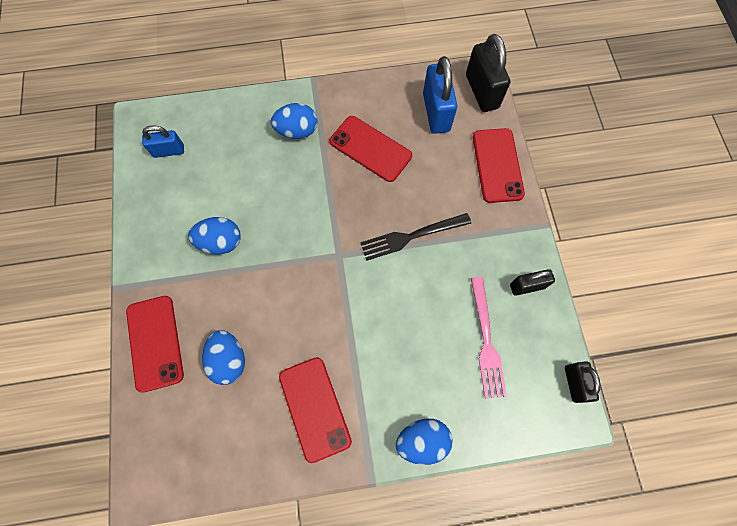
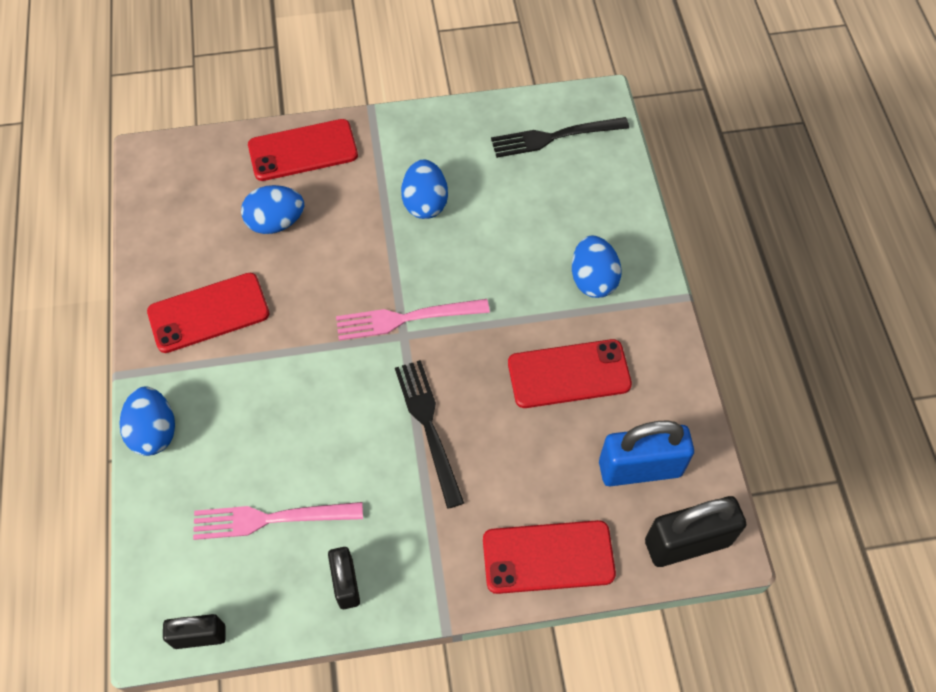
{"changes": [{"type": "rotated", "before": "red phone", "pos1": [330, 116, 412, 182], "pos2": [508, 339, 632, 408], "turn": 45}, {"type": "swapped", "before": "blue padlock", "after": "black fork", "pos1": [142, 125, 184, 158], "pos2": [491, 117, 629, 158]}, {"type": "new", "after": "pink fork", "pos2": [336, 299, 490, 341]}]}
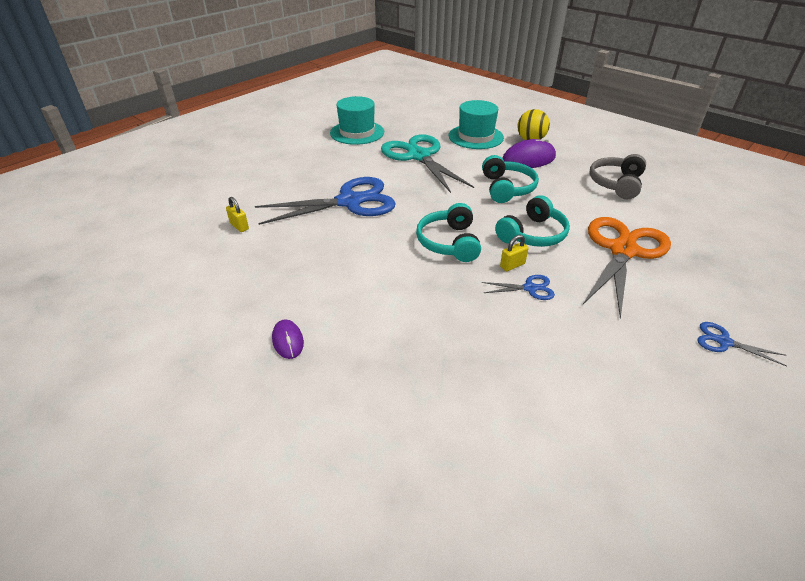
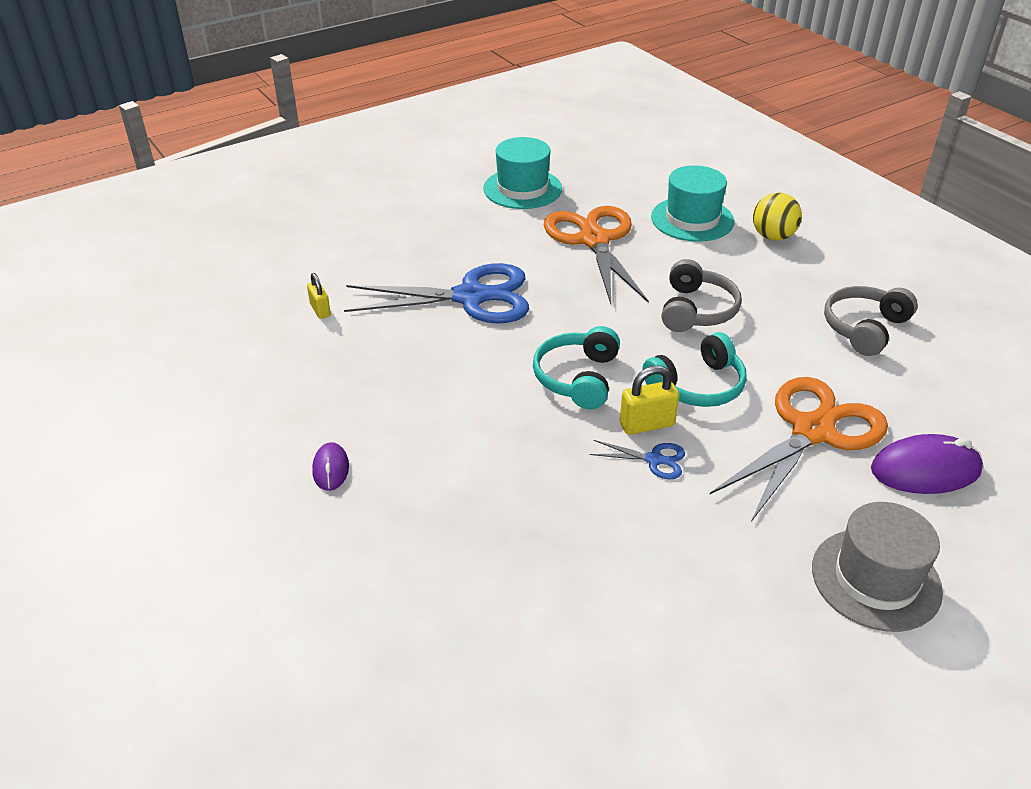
{"changes": [{"type": "repainted", "before": "turquoise scissors", "after": "orange scissors", "pos1": [381, 134, 474, 193], "pos2": [544, 206, 649, 304]}, {"type": "shifted", "before": "purple mouse", "pos1": [502, 137, 556, 168], "pos2": [871, 434, 983, 494]}, {"type": "repainted", "before": "turquoise headphones", "after": "grey headphones", "pos1": [482, 155, 539, 203], "pos2": [662, 259, 742, 332]}, {"type": "scaled", "before": "yellow padlock", "pos1": [500, 235, 529, 271], "pos2": [620, 366, 679, 435], "scale": 1.52}, {"type": "swapped", "before": "blue scissors", "after": "grey hat", "pos1": [697, 322, 787, 366], "pos2": [812, 502, 943, 632]}]}
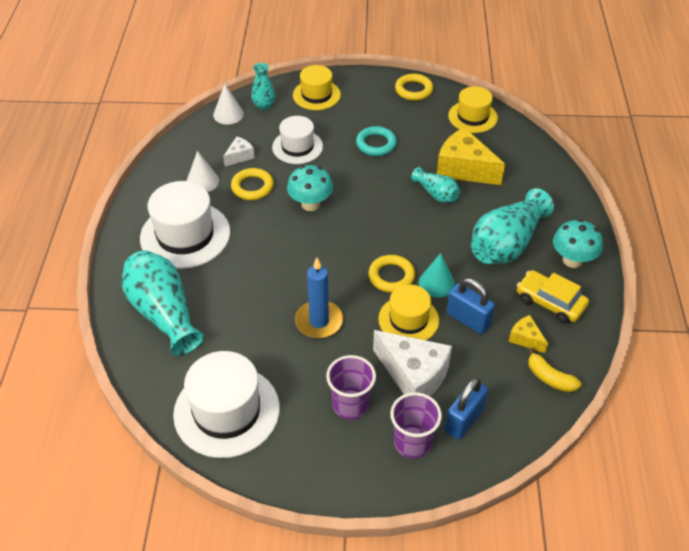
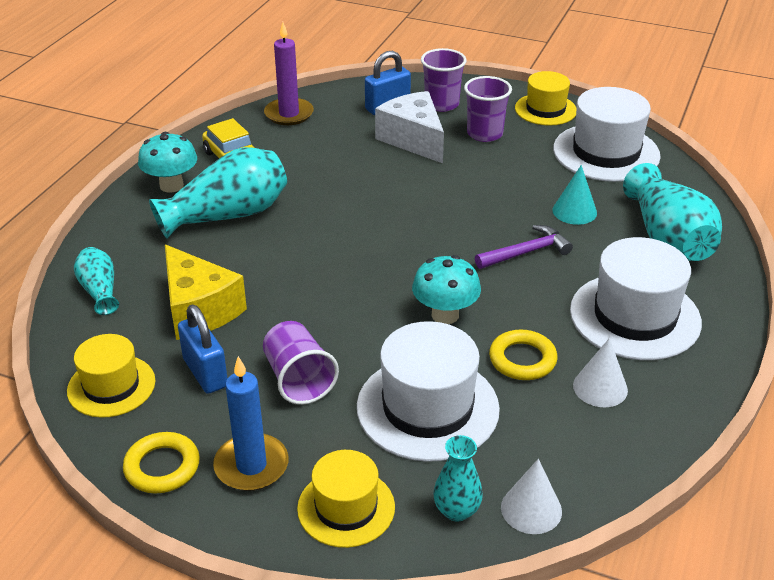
{"changes": [{"type": "scaled", "before": "white hat", "pos1": [272, 116, 323, 164], "pos2": [357, 321, 500, 462], "scale": 1.61}, {"type": "swapped", "before": "turquoise ring", "after": "purple cup", "pos1": [356, 126, 397, 156], "pos2": [263, 321, 339, 405]}, {"type": "gone", "before": "white cheese", "pos1": [223, 137, 255, 166]}, {"type": "shifted", "before": "turquoise vase", "pos1": [411, 167, 460, 203], "pos2": [74, 247, 119, 315]}, {"type": "shifted", "before": "turquoise cone", "pos1": [419, 253, 455, 298], "pos2": [553, 165, 597, 225]}, {"type": "gone", "before": "yellow ring", "pos1": [368, 255, 415, 293]}, {"type": "shifted", "before": "blue candle", "pos1": [295, 258, 343, 338], "pos2": [213, 356, 289, 491]}, {"type": "shifted", "before": "blue padlock", "pos1": [447, 278, 495, 334], "pos2": [178, 305, 228, 394]}, {"type": "shifted", "before": "yellow hat", "pos1": [378, 284, 439, 340], "pos2": [515, 71, 576, 126]}, {"type": "gone", "before": "yellow cheese", "pos1": [508, 315, 548, 353]}, {"type": "swapped", "before": "yellow banana", "after": "purple candle", "pos1": [528, 348, 582, 392], "pos2": [264, 22, 314, 125]}, {"type": "new", "after": "purple hammer", "pos2": [475, 225, 573, 269]}]}
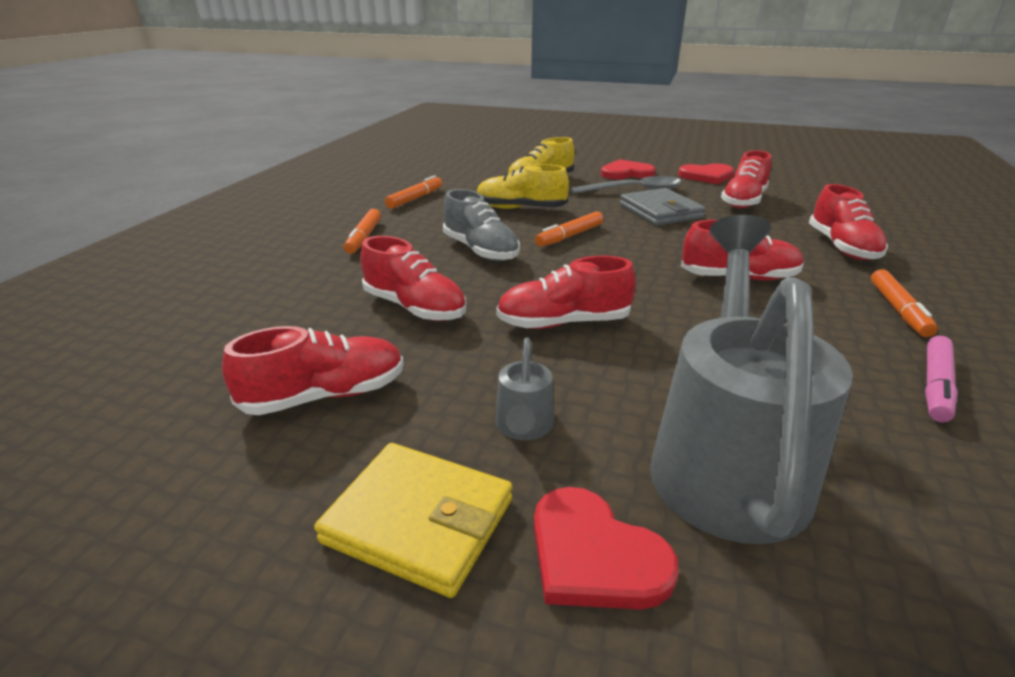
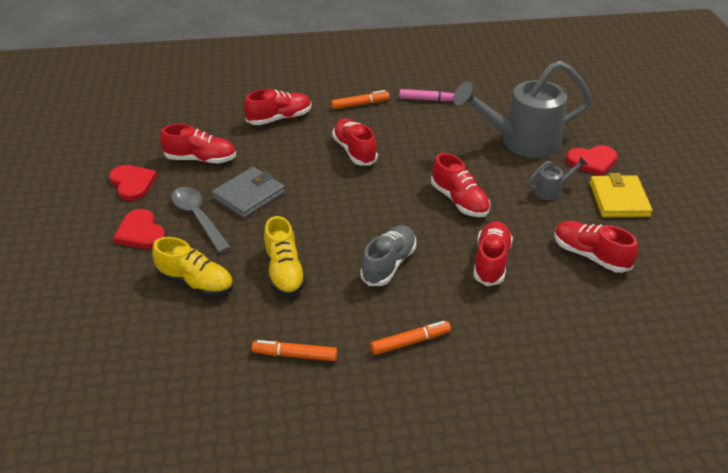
{"changes": [{"type": "gone", "before": "orange marker", "pos1": [535, 211, 603, 247]}, {"type": "rotated", "before": "red heart", "pos1": [534, 487, 679, 610], "pos2": [566, 145, 618, 176], "turn": 60}]}
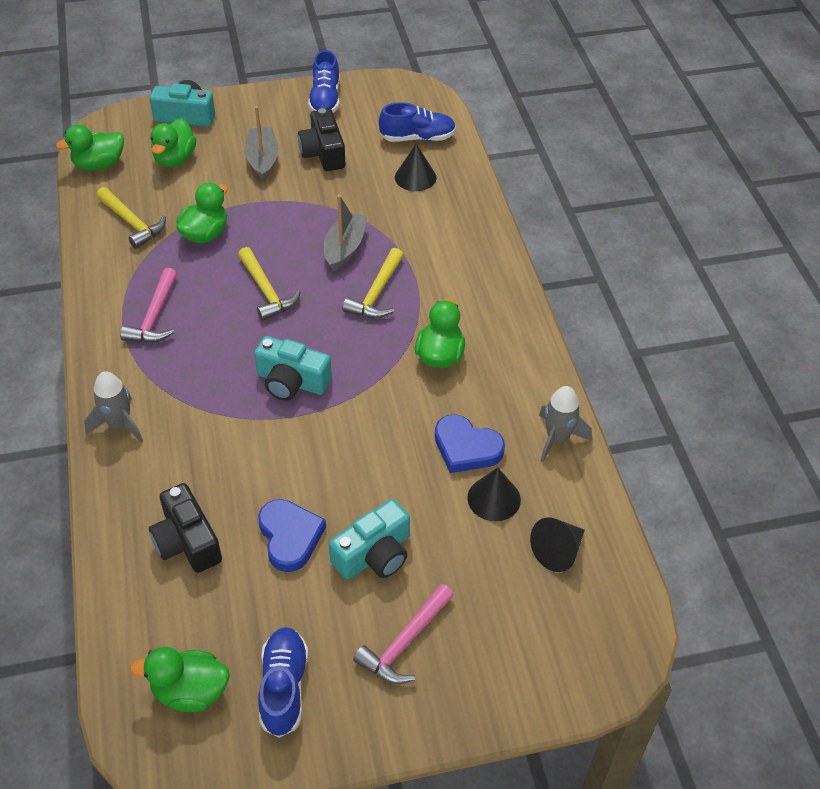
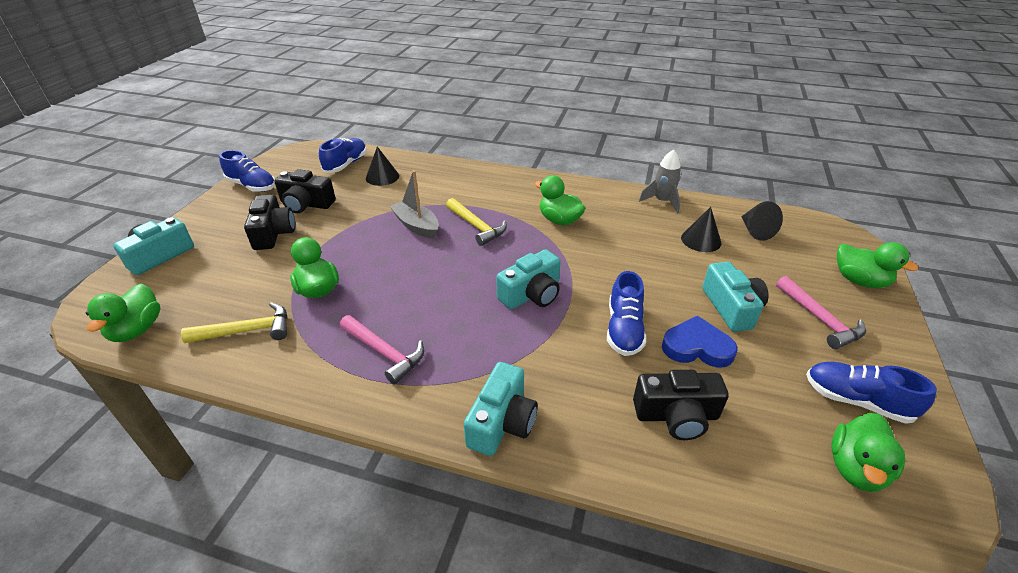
{"changes": [{"type": "swapped", "before": "grey boat", "after": "black camera", "pos1": [245, 106, 279, 181], "pos2": [244, 194, 295, 250]}, {"type": "shifted", "before": "green duck", "pos1": [151, 118, 196, 167], "pos2": [836, 242, 918, 288]}, {"type": "gone", "before": "yellow hammer", "pos1": [238, 247, 301, 321]}, {"type": "swapped", "before": "grey rocket", "after": "turquoise camera", "pos1": [84, 371, 143, 443], "pos2": [464, 362, 538, 456]}, {"type": "gone", "before": "blue heart", "pos1": [435, 415, 505, 473]}, {"type": "new", "after": "blue shoe", "pos2": [607, 271, 646, 356]}]}
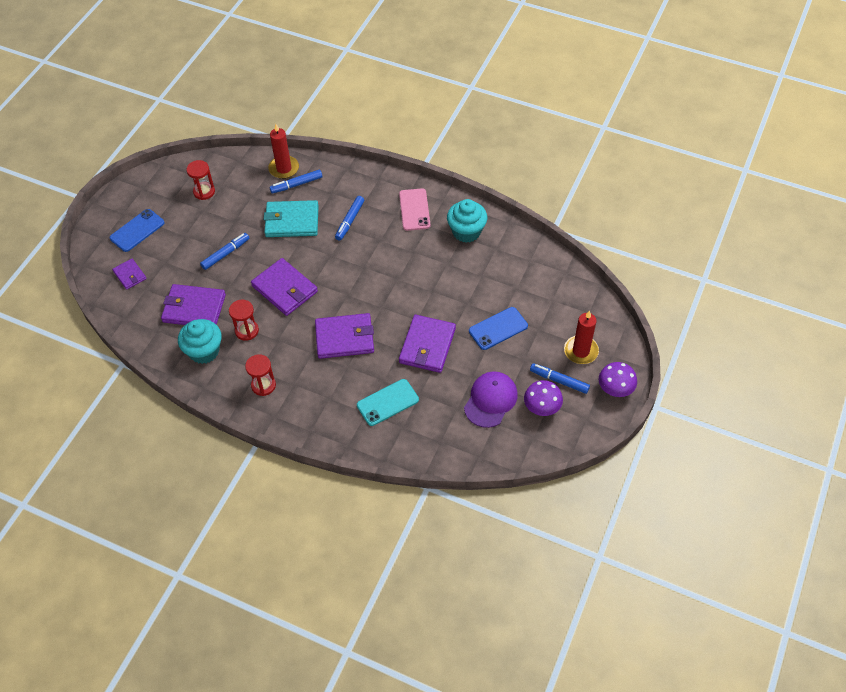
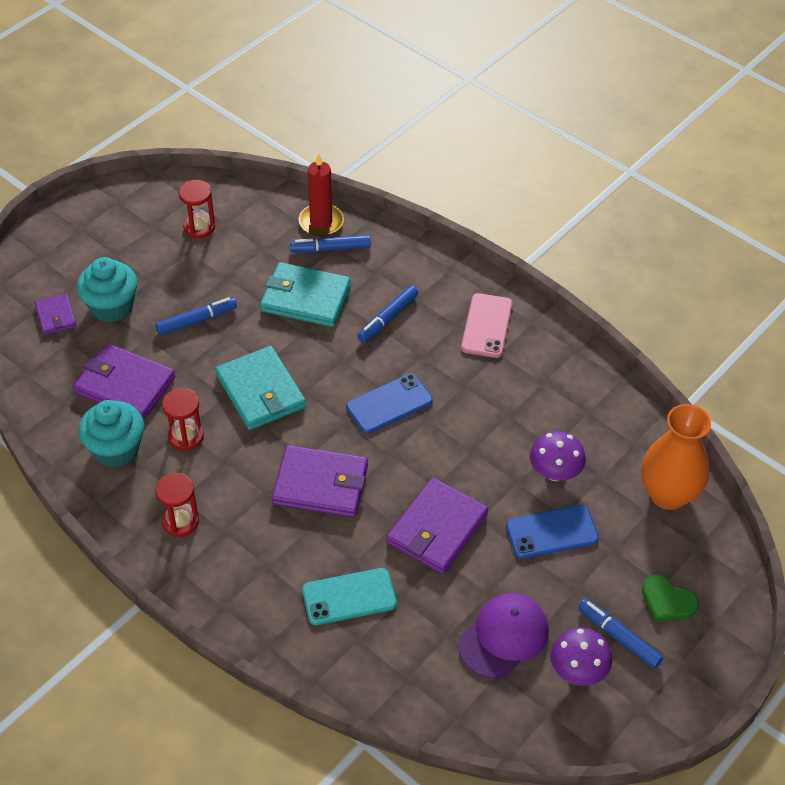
{"changes": [{"type": "shifted", "before": "turquoise cupcake", "pos1": [447, 199, 487, 243], "pos2": [77, 257, 137, 322]}, {"type": "shifted", "before": "blue phone", "pos1": [110, 209, 164, 252], "pos2": [346, 373, 433, 434]}, {"type": "repainted", "before": "purple wallet", "after": "turquoise wallet", "pos1": [251, 258, 318, 316], "pos2": [215, 346, 306, 430]}, {"type": "swapped", "before": "red candle", "after": "green heart", "pos1": [564, 310, 599, 364], "pos2": [642, 575, 699, 622]}, {"type": "shifted", "before": "purple mushroom", "pos1": [599, 362, 637, 397], "pos2": [530, 431, 586, 481]}, {"type": "new", "after": "orange vase", "pos2": [641, 404, 711, 510]}]}
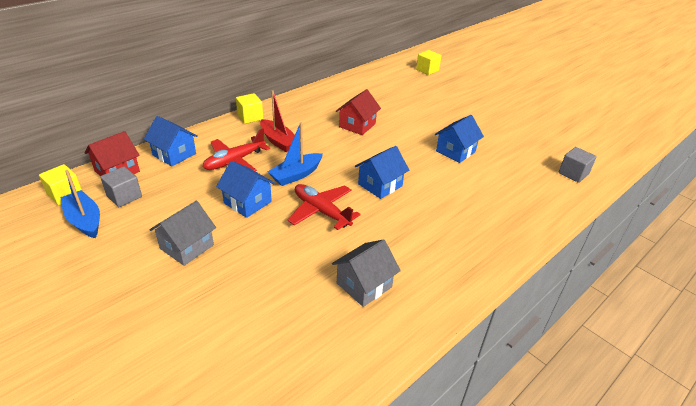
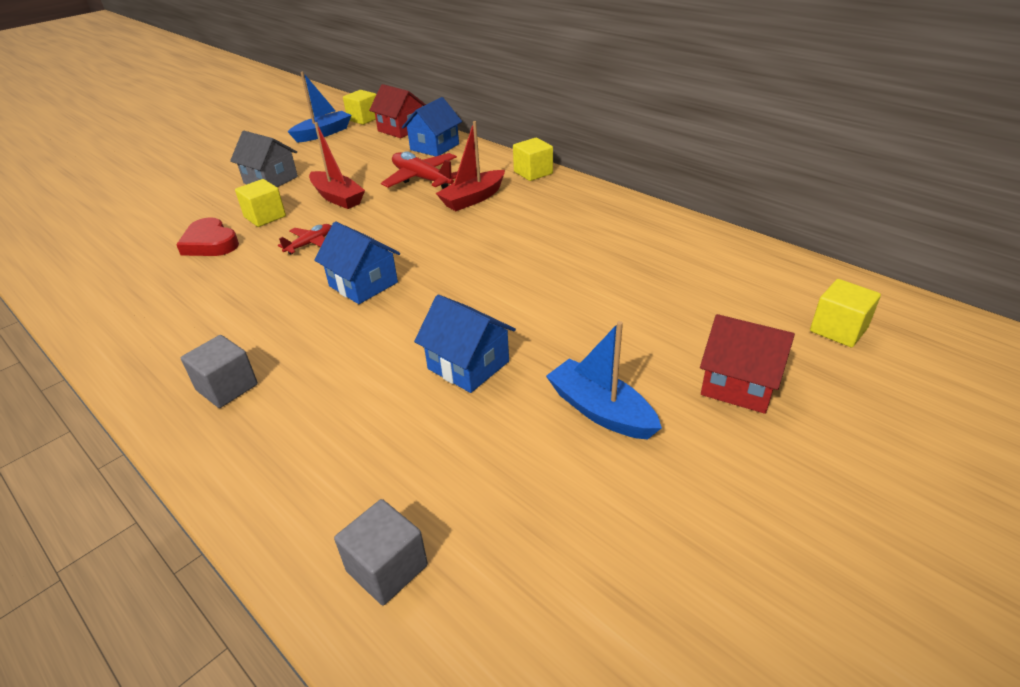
{"changes": [{"type": "shifted", "before": "red house", "pos1": [336, 89, 381, 135], "pos2": [700, 314, 795, 414]}, {"type": "shifted", "before": "blue boat", "pos1": [268, 122, 323, 186], "pos2": [546, 321, 662, 439]}, {"type": "swapped", "before": "blue house", "after": "red boat", "pos1": [216, 161, 275, 218], "pos2": [309, 122, 365, 209]}, {"type": "shifted", "before": "grey cube", "pos1": [100, 167, 142, 207], "pos2": [181, 335, 258, 408]}, {"type": "scaled", "before": "red plane", "pos1": [287, 184, 361, 230], "pos2": [278, 224, 331, 254], "scale": 0.57}, {"type": "gone", "before": "grey house", "pos1": [332, 239, 401, 307]}, {"type": "new", "after": "yellow cube", "pos2": [235, 179, 286, 227]}, {"type": "new", "after": "red heart", "pos2": [176, 217, 239, 256]}]}
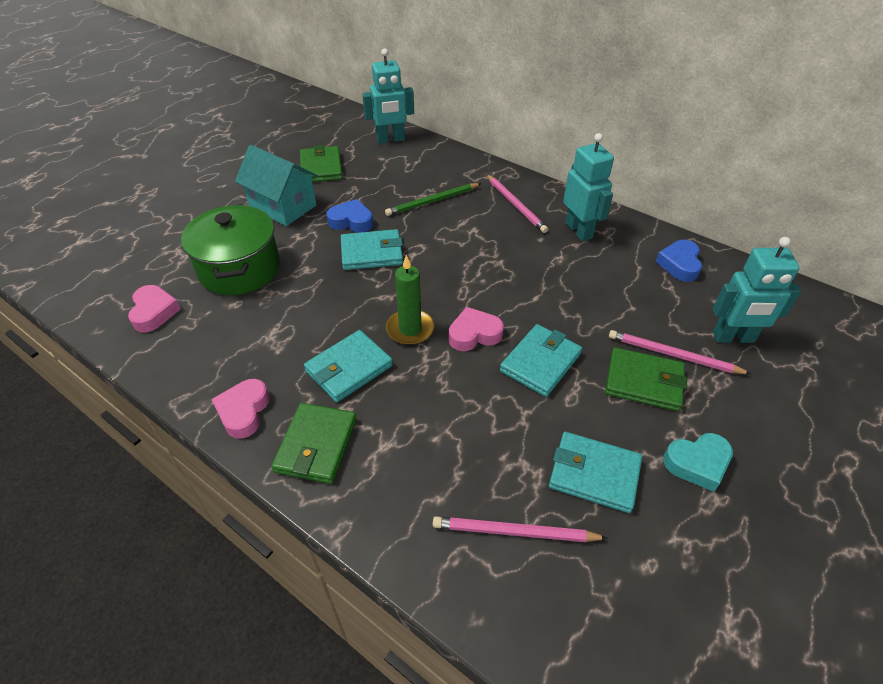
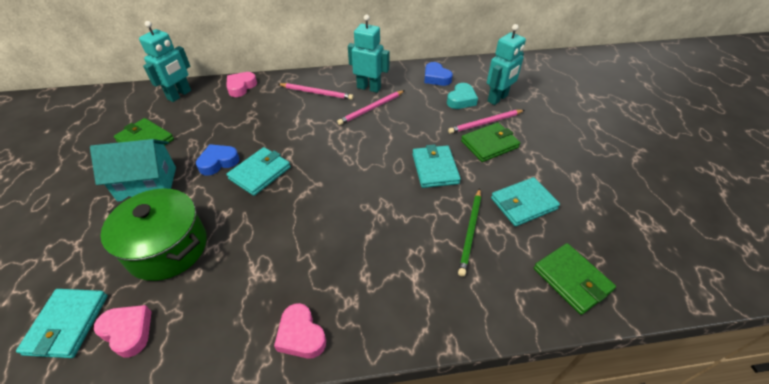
{"changes": [{"type": "shifted", "before": "green pencil", "pos1": [385, 183, 481, 216], "pos2": [458, 189, 481, 277]}, {"type": "gone", "before": "green candle", "pos1": [386, 255, 434, 345]}, {"type": "shifted", "before": "pink heart", "pos1": [449, 307, 504, 351], "pos2": [226, 72, 257, 97]}, {"type": "shifted", "before": "turquoise wallet", "pos1": [304, 330, 393, 402], "pos2": [16, 289, 108, 358]}, {"type": "shifted", "before": "green wallet", "pos1": [272, 403, 357, 484], "pos2": [534, 243, 616, 315]}, {"type": "shifted", "before": "turquoise heart", "pos1": [663, 433, 733, 492], "pos2": [447, 83, 478, 109]}, {"type": "shifted", "before": "pink pencil", "pos1": [433, 516, 608, 542], "pos2": [337, 90, 405, 125]}]}
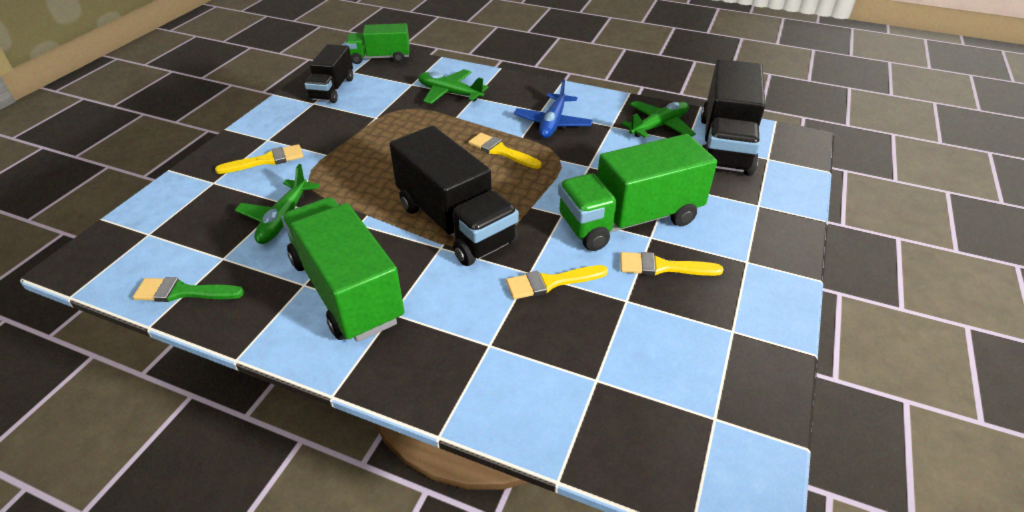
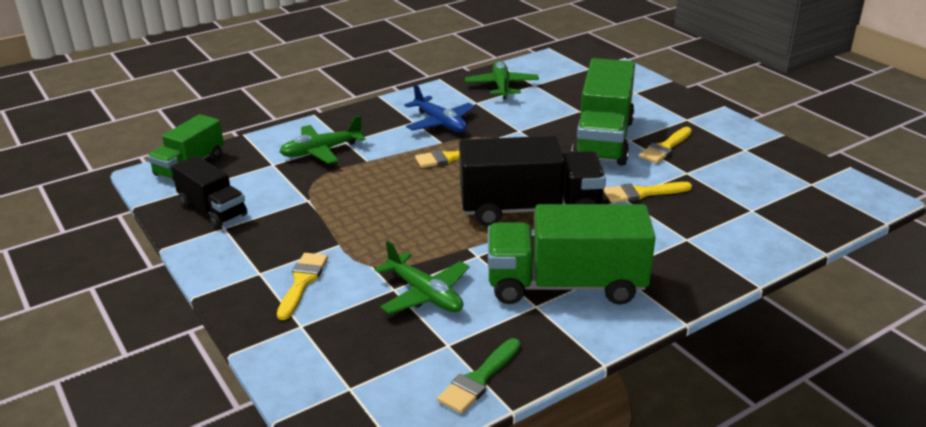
{"changes": [{"type": "gone", "before": "black truck", "pos1": [701, 59, 765, 176]}, {"type": "rotated", "before": "yellow brush", "pos1": [506, 265, 608, 299], "pos2": [604, 182, 692, 203], "turn": 60}]}
